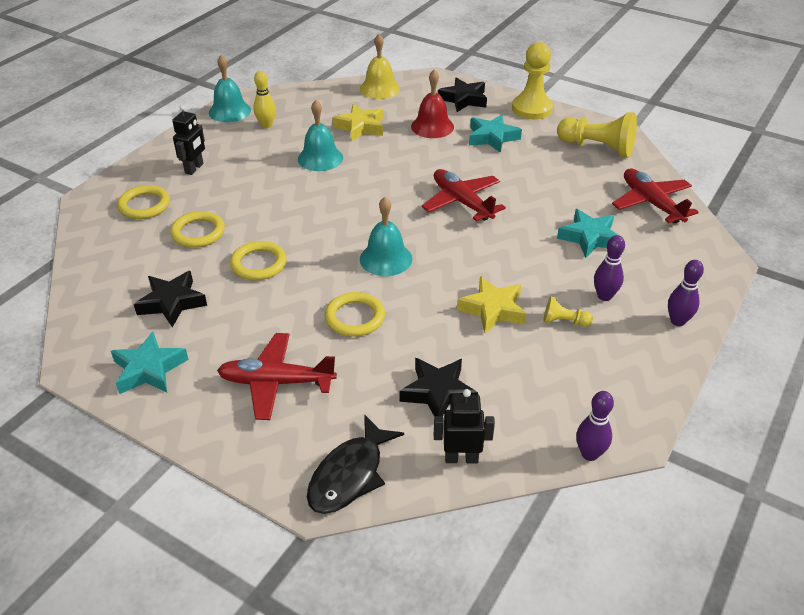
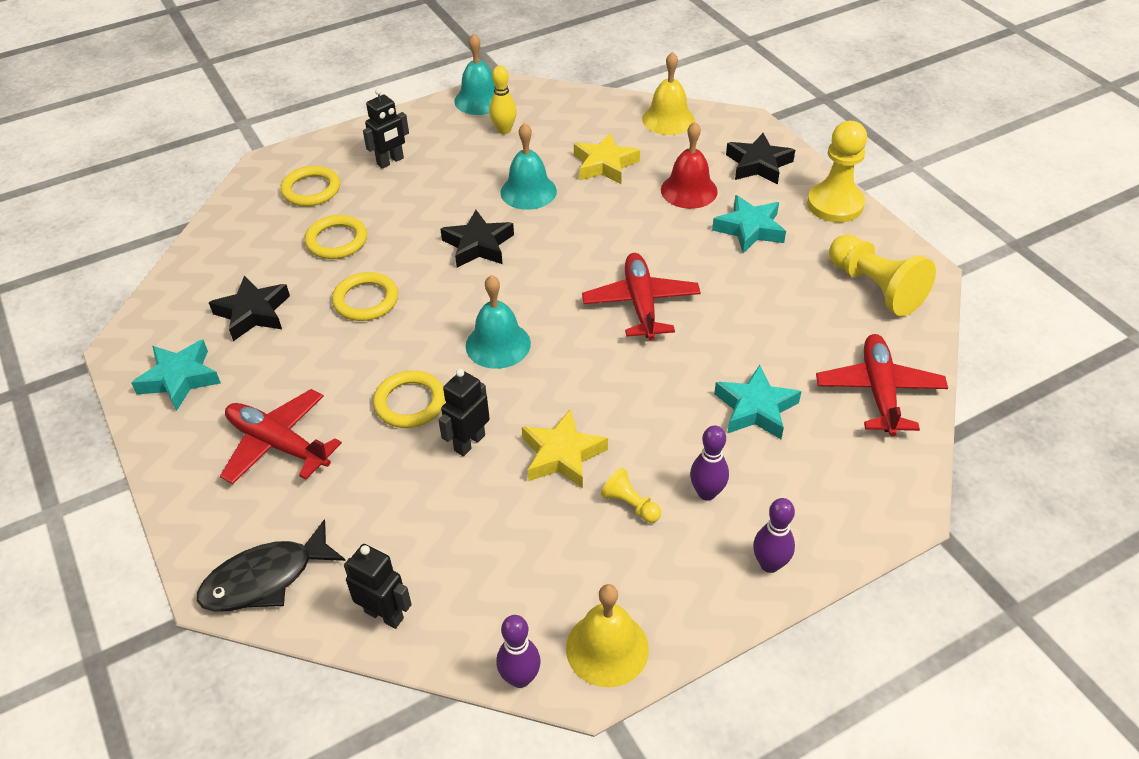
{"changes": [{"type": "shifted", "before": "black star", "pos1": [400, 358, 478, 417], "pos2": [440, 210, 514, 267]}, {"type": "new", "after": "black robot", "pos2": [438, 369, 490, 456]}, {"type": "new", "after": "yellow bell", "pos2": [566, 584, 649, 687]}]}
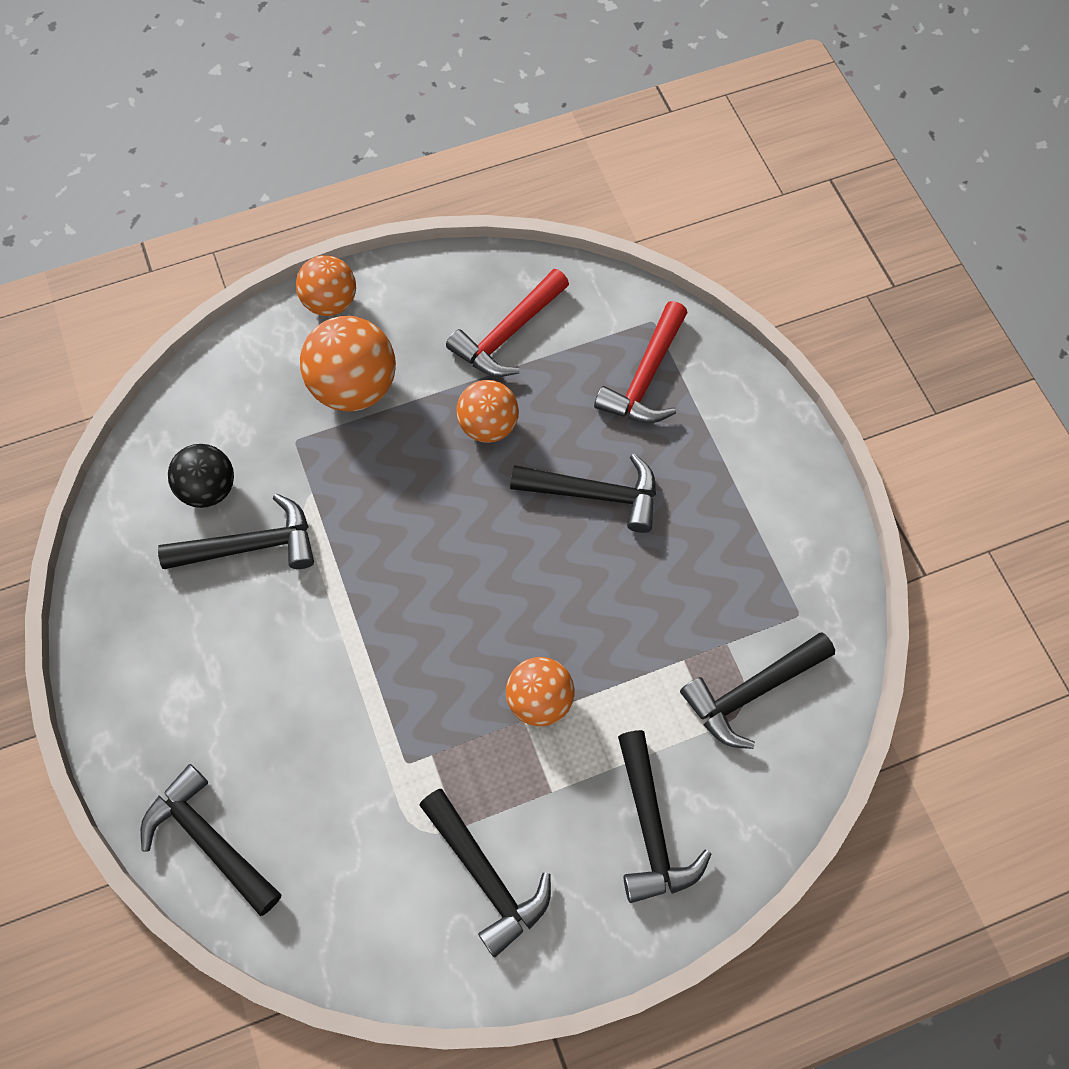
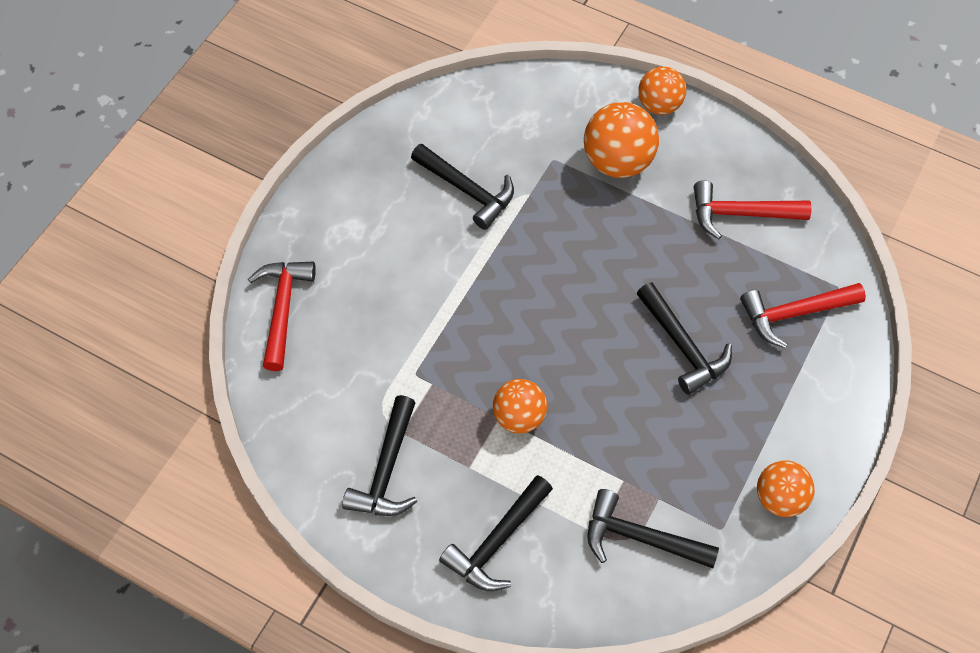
{"changes": [{"type": "shifted", "before": "orange ball", "pos1": [456, 380, 519, 443], "pos2": [757, 461, 815, 517]}, {"type": "gone", "before": "black ball", "pos1": [168, 444, 234, 508]}, {"type": "repainted", "before": "black hammer", "after": "red hammer", "pos1": [140, 764, 282, 916], "pos2": [248, 262, 316, 371]}]}
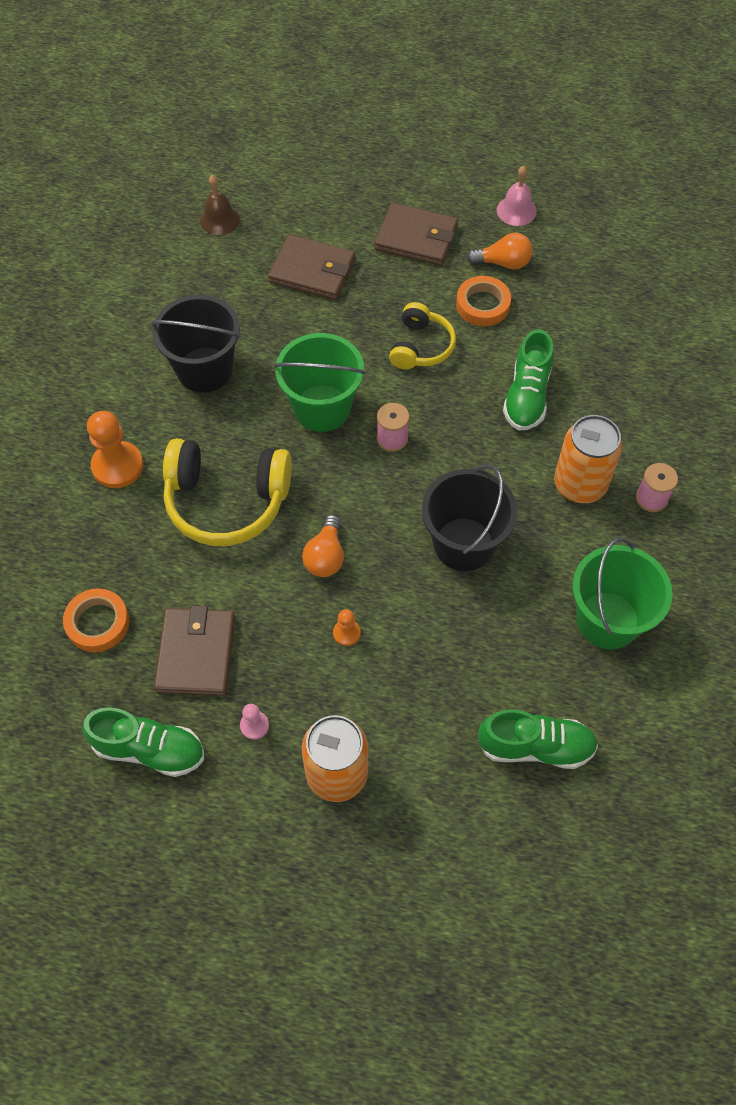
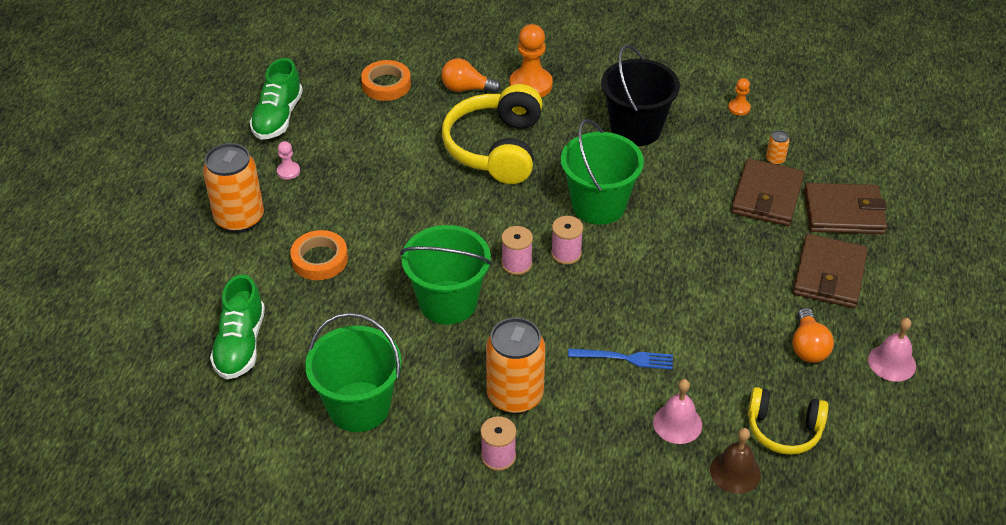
{"changes": [{"type": "shifted", "before": "brown bell", "pos1": [200, 174, 240, 235], "pos2": [710, 428, 761, 494]}, {"type": "shifted", "before": "orange tape", "pos1": [456, 276, 511, 326], "pos2": [290, 230, 348, 280]}, {"type": "shifted", "before": "yellow headphones", "pos1": [389, 302, 456, 370], "pos2": [748, 387, 829, 455]}, {"type": "swapped", "before": "green shoe", "after": "blue fork", "pos1": [503, 330, 554, 431], "pos2": [568, 348, 673, 370]}, {"type": "repainted", "before": "black bucket", "after": "green bucket", "pos1": [422, 464, 517, 571], "pos2": [400, 225, 492, 325]}, {"type": "shifted", "before": "orange light bulb", "pos1": [302, 515, 344, 577], "pos2": [441, 58, 501, 94]}, {"type": "shifted", "before": "brown wallet", "pos1": [154, 605, 235, 696], "pos2": [804, 183, 887, 234]}, {"type": "shifted", "before": "orange pawn", "pos1": [333, 609, 361, 646], "pos2": [728, 78, 751, 115]}, {"type": "new", "after": "orange can", "pos2": [766, 130, 790, 165]}, {"type": "new", "after": "pink spool", "pos2": [501, 226, 533, 275]}, {"type": "new", "after": "pink bell", "pos2": [653, 379, 702, 444]}]}
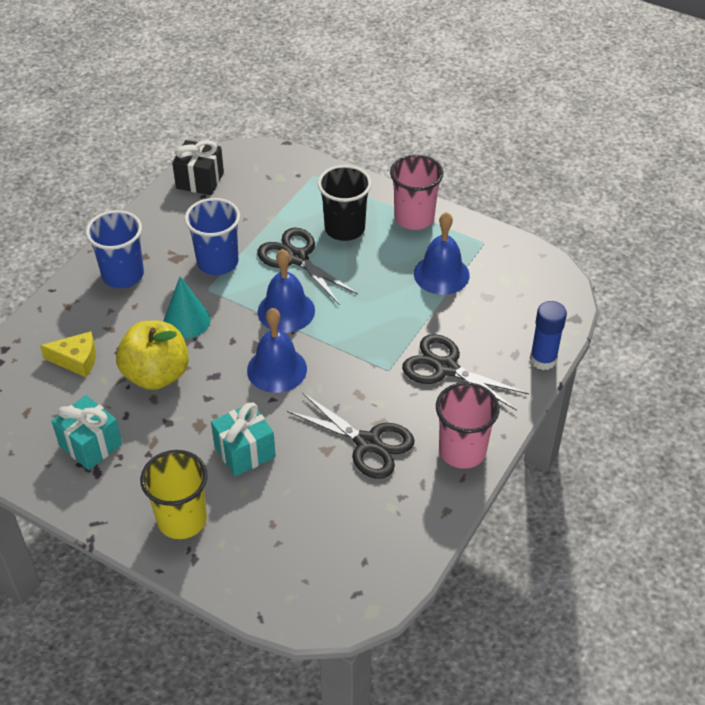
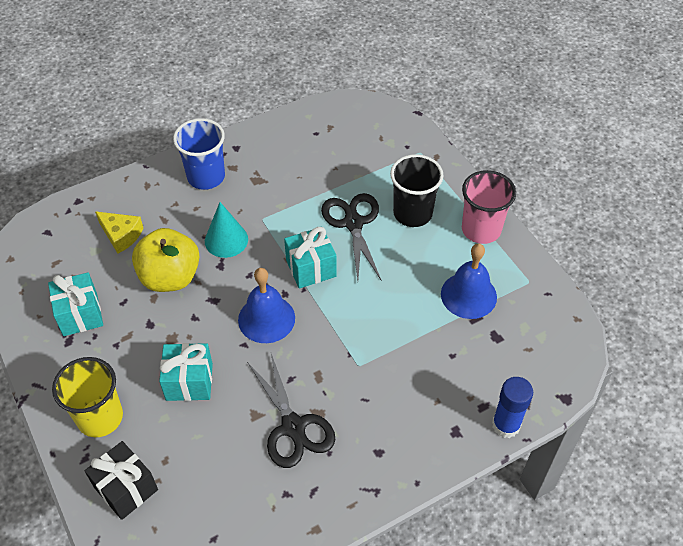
{"changes": [{"type": "shifted", "before": "black gift", "pos1": [172, 140, 224, 195], "pos2": [85, 441, 158, 520]}, {"type": "gone", "before": "blue cup", "pos1": [185, 198, 240, 275]}, {"type": "swapped", "before": "blue bell", "after": "turquoise gift", "pos1": [258, 249, 315, 333], "pos2": [284, 227, 337, 289]}, {"type": "gone", "before": "black scissors", "pos1": [402, 334, 529, 411]}, {"type": "gone", "before": "pink cup", "pos1": [436, 382, 500, 469]}]}
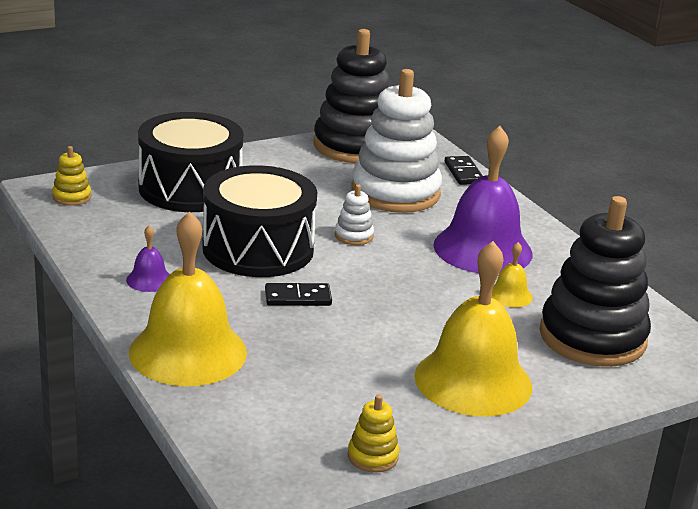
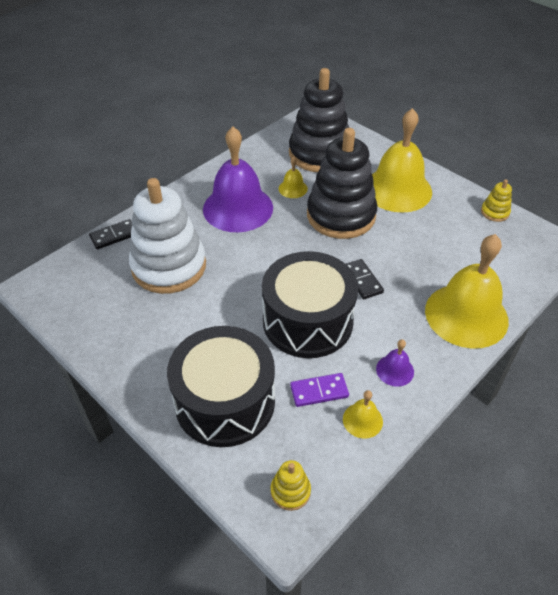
{"changes": [{"type": "shifted", "before": "black stacking toy", "pos1": [313, 29, 390, 163], "pos2": [307, 128, 377, 239]}, {"type": "gone", "before": "white stacking toy", "pos1": [335, 184, 374, 245]}, {"type": "new", "after": "purple domino", "pos2": [290, 373, 349, 407]}, {"type": "new", "after": "yellow bell", "pos2": [343, 390, 383, 439]}]}
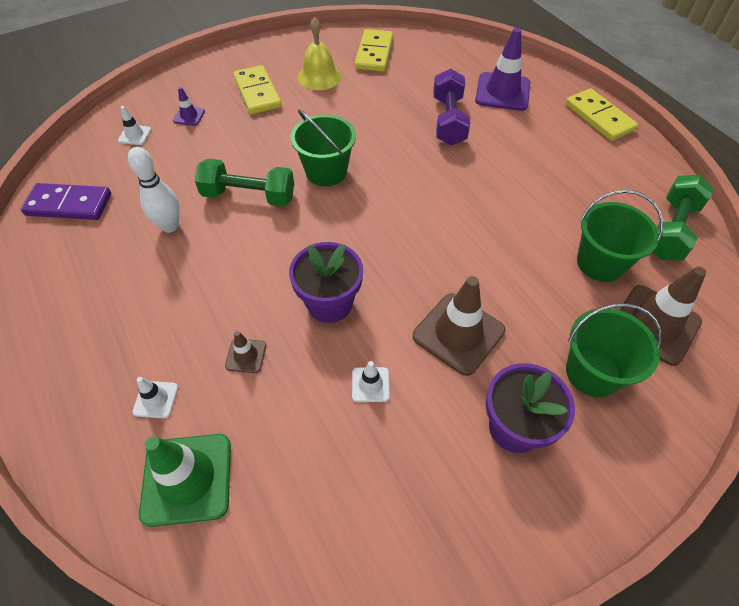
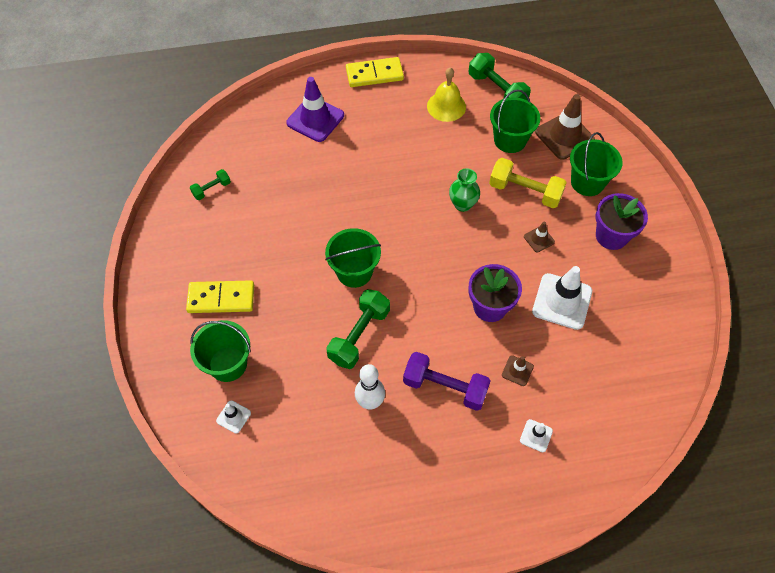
{"changes": [{"type": "shifted", "before": "yellow bell", "pos1": [298, 17, 342, 90], "pos2": [427, 67, 466, 122]}, {"type": "swapped", "before": "yellow domino", "after": "green dumbbell", "pos1": [355, 29, 393, 72], "pos2": [190, 169, 231, 200]}, {"type": "shifted", "before": "purple dumbbell", "pos1": [433, 69, 470, 146], "pos2": [403, 352, 490, 411]}, {"type": "swapped", "before": "purple traffic cone", "after": "green bucket", "pos1": [173, 87, 205, 126], "pos2": [190, 320, 251, 382]}, {"type": "gone", "before": "purple domino", "pos1": [21, 183, 111, 220]}, {"type": "scaled", "before": "brown traffic cone", "pos1": [413, 276, 505, 376], "pos2": [524, 222, 555, 252], "scale": 0.48}, {"type": "scaled", "before": "white traffic cone", "pos1": [352, 361, 390, 402], "pos2": [532, 266, 592, 330], "scale": 2.07}, {"type": "gone", "before": "green traffic cone", "pos1": [139, 434, 231, 527]}, {"type": "new", "after": "yellow dumbbell", "pos2": [489, 158, 567, 208]}, {"type": "new", "after": "green vase", "pos2": [449, 168, 480, 212]}]}
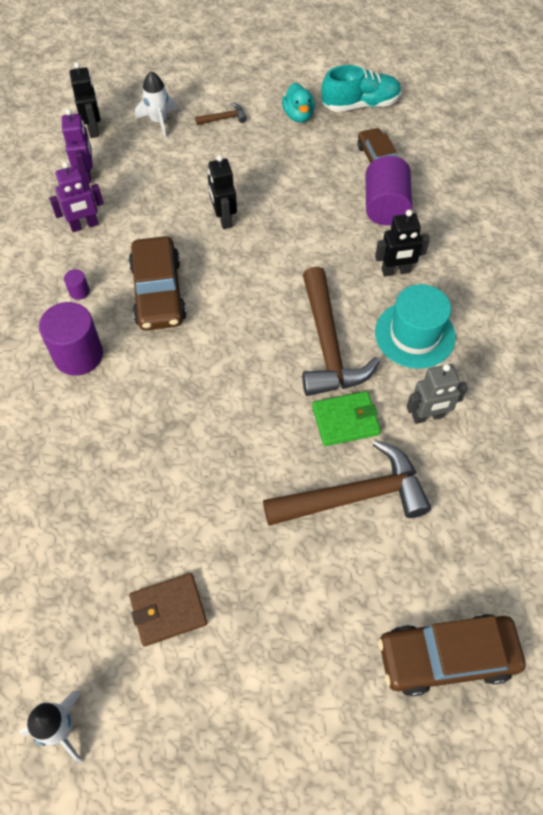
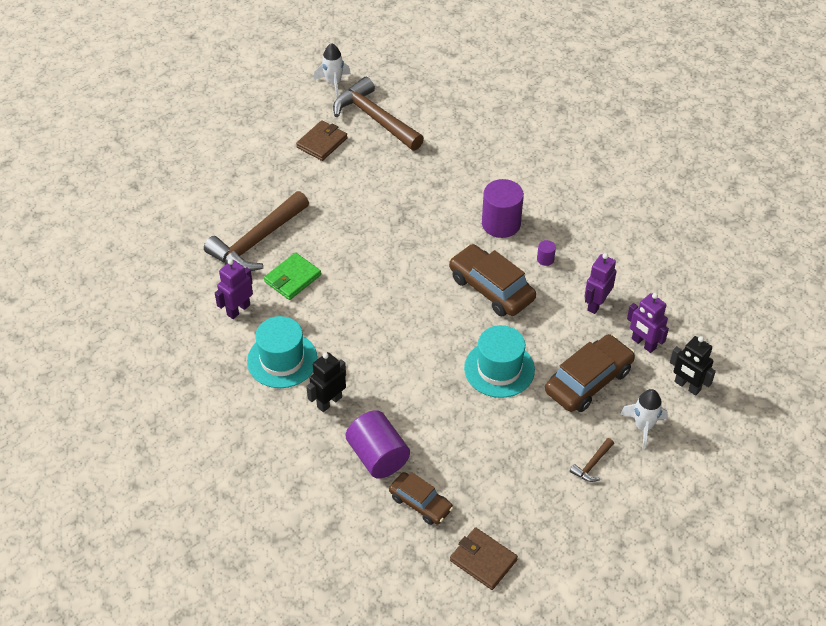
{"changes": [{"type": "swapped", "before": "turquoise shoe", "after": "brown wallet", "pos1": [322, 65, 402, 112], "pos2": [450, 527, 518, 590]}, {"type": "gone", "before": "turquoise duck", "pos1": [282, 83, 315, 122]}, {"type": "swapped", "before": "black robot", "after": "turquoise hat", "pos1": [208, 155, 237, 229], "pos2": [464, 325, 535, 398]}, {"type": "shifted", "before": "brown hammer", "pos1": [302, 267, 380, 396], "pos2": [333, 77, 424, 150]}, {"type": "repainted", "before": "grey robot", "after": "purple robot", "pos1": [407, 364, 468, 424], "pos2": [215, 259, 253, 319]}, {"type": "shifted", "before": "brown car", "pos1": [378, 614, 526, 696], "pos2": [545, 334, 635, 412]}]}
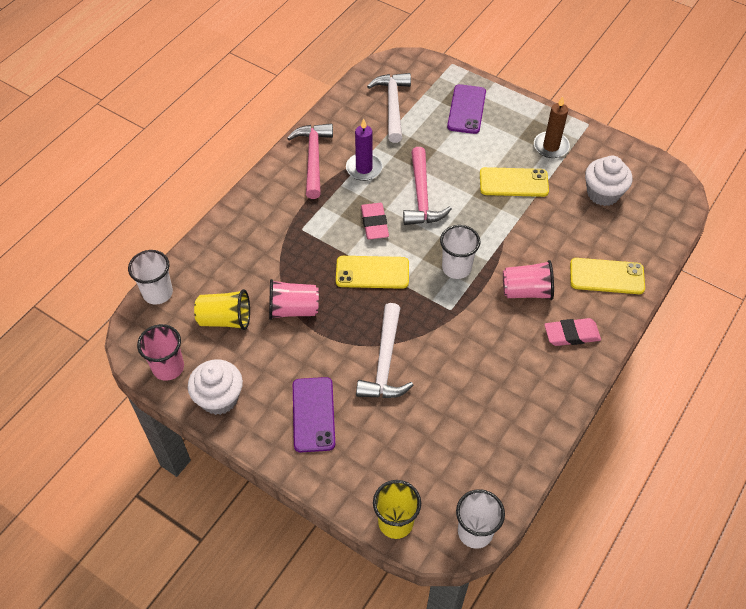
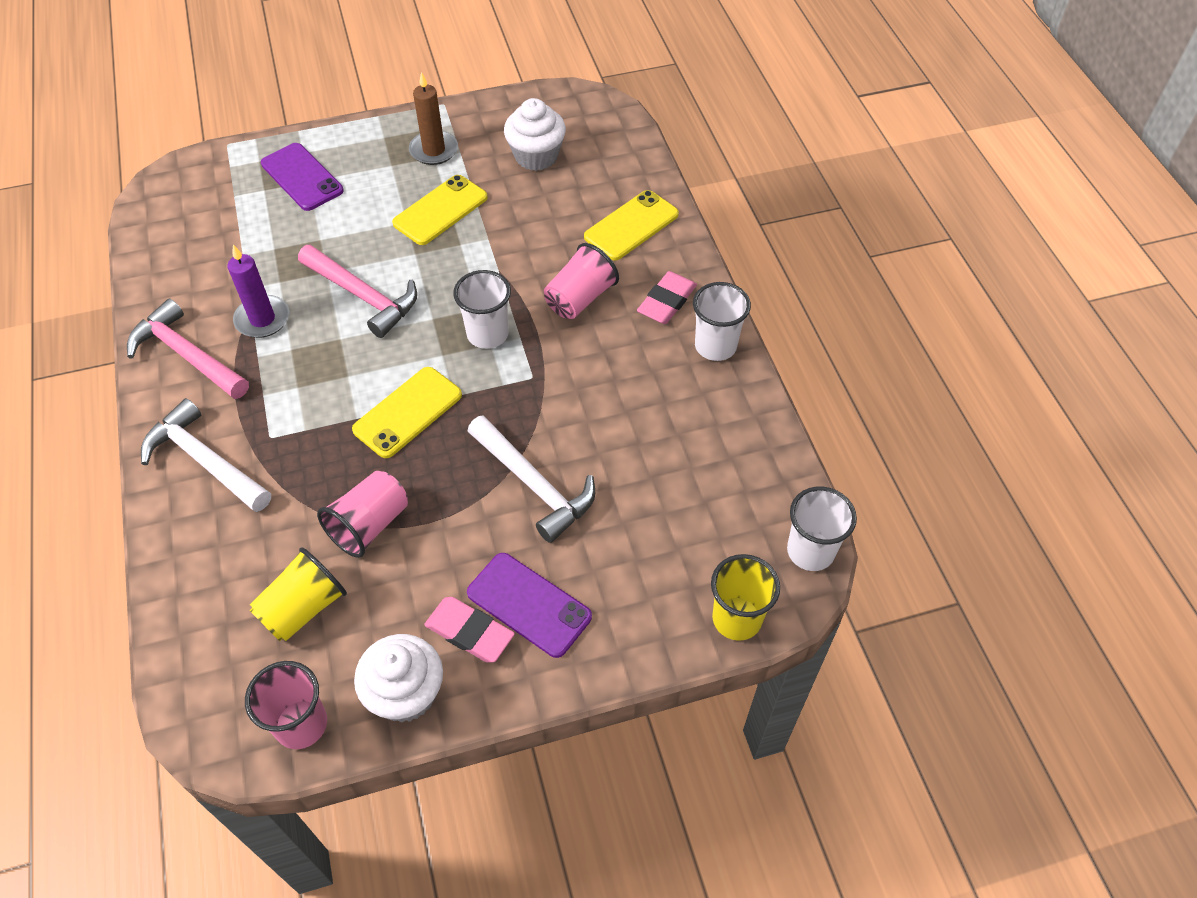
{"changes": [{"type": "shifted", "before": "white hammer", "pos1": [367, 73, 411, 143], "pos2": [141, 398, 271, 512]}, {"type": "shifted", "before": "pink eraser", "pos1": [361, 203, 389, 239], "pos2": [424, 597, 515, 663]}, {"type": "shifted", "before": "white cup", "pos1": [128, 250, 173, 305], "pos2": [693, 282, 751, 361]}]}
